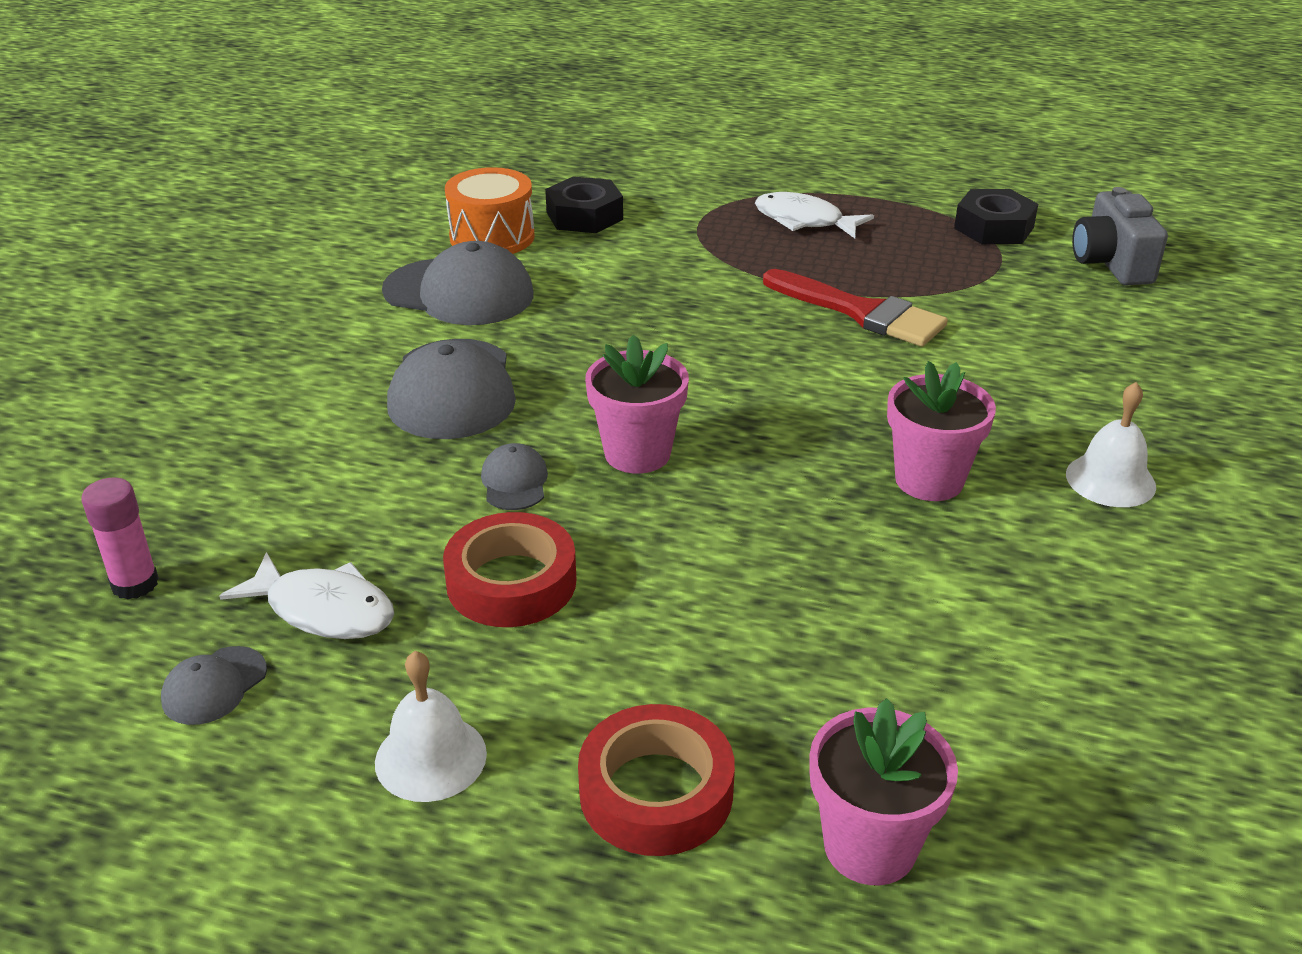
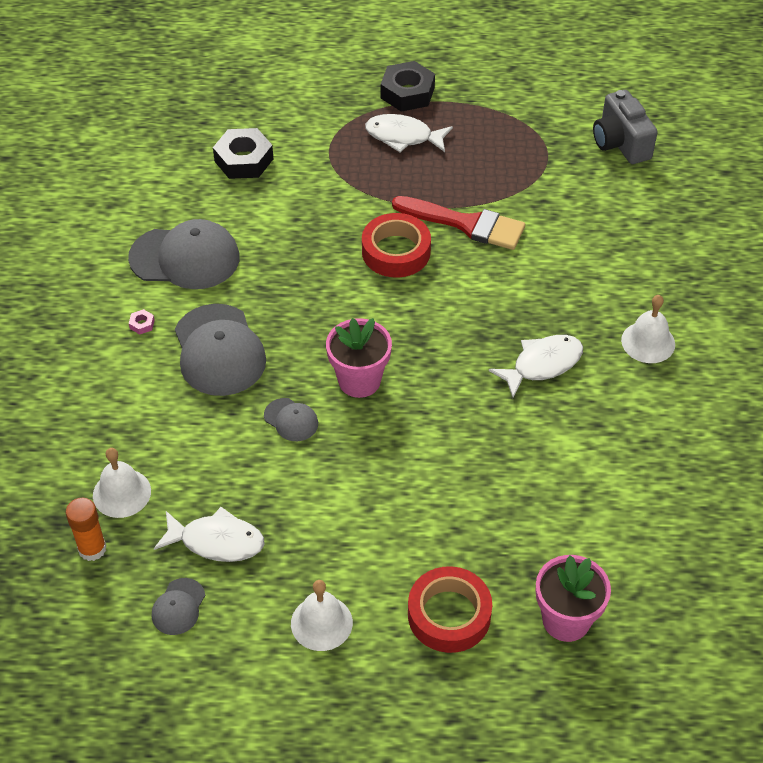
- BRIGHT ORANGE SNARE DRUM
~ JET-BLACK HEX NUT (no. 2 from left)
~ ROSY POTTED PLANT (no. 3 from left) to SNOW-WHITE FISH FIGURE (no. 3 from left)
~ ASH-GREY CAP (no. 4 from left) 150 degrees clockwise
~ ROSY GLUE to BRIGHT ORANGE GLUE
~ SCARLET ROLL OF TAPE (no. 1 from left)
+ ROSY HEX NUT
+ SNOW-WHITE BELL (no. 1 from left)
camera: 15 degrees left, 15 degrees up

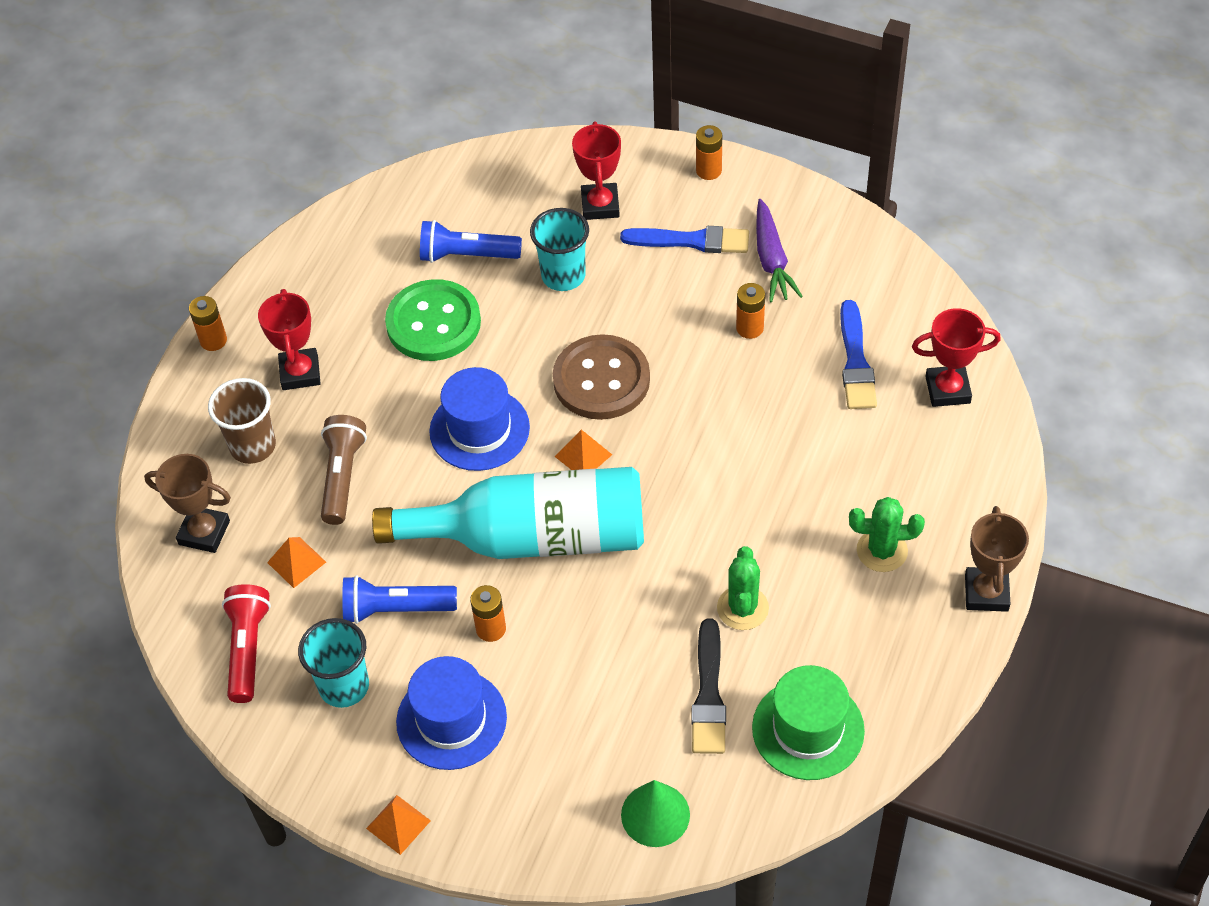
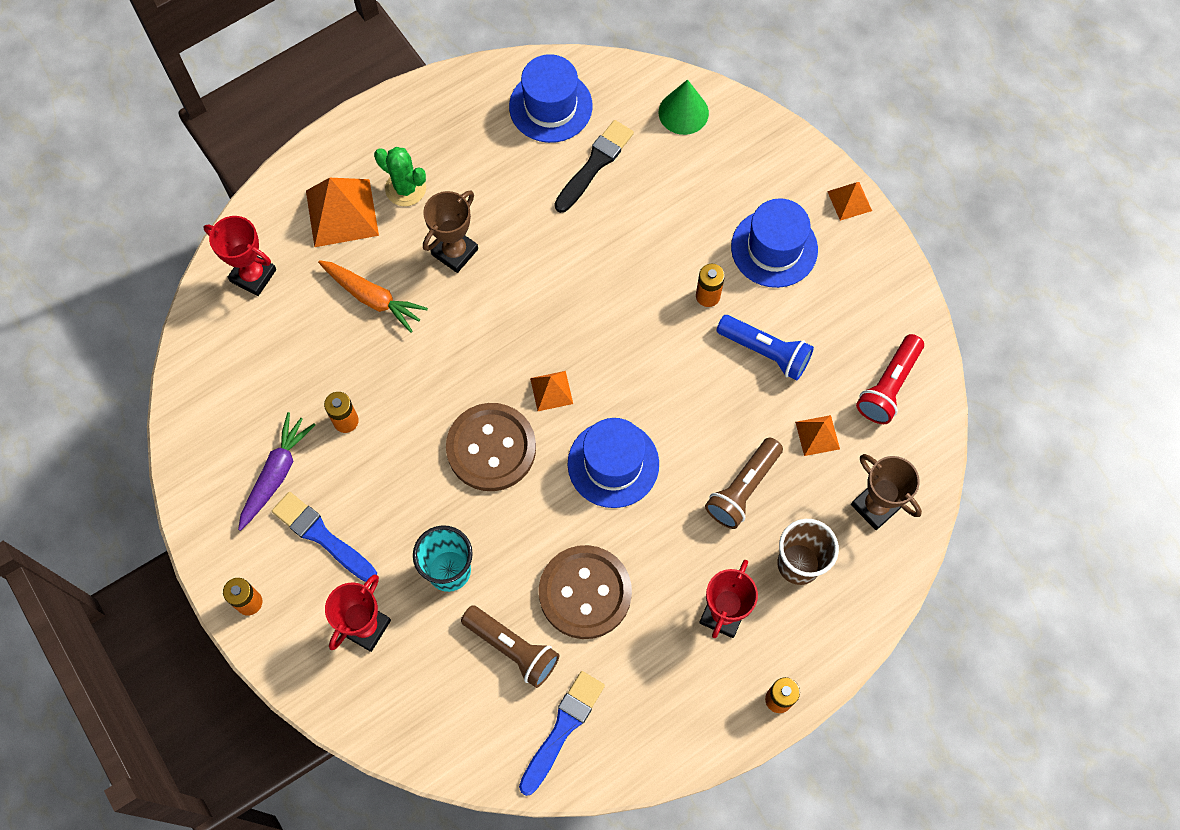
~ BLUE FLASHLIGHT (no. 2 from left) to BROWN FLASHLIGHT (no. 1 from left)
~ GREEN BUTTON to BROWN BUTTON (no. 2 from left)
~ BLUE PAINTBRUSH (no. 2 from left)
- TURQUOISE BOTTLE
~ BROWN AWARD CUP (no. 2 from left in the first image) to BROWN AWARD CUP (no. 1 from left)
- GREEN CACTUS (no. 1 from left)
- TURQUOISE TUMBLER (no. 1 from left)
~ GREEN HAT to BLUE HAT (no. 1 from left)
+ BRIGHT ORANGE PYRAMID (no. 1 from left)
+ BRIGHT ORANGE ROOT VEGETABLE
camera: 150 degrees left, 15 degrees up

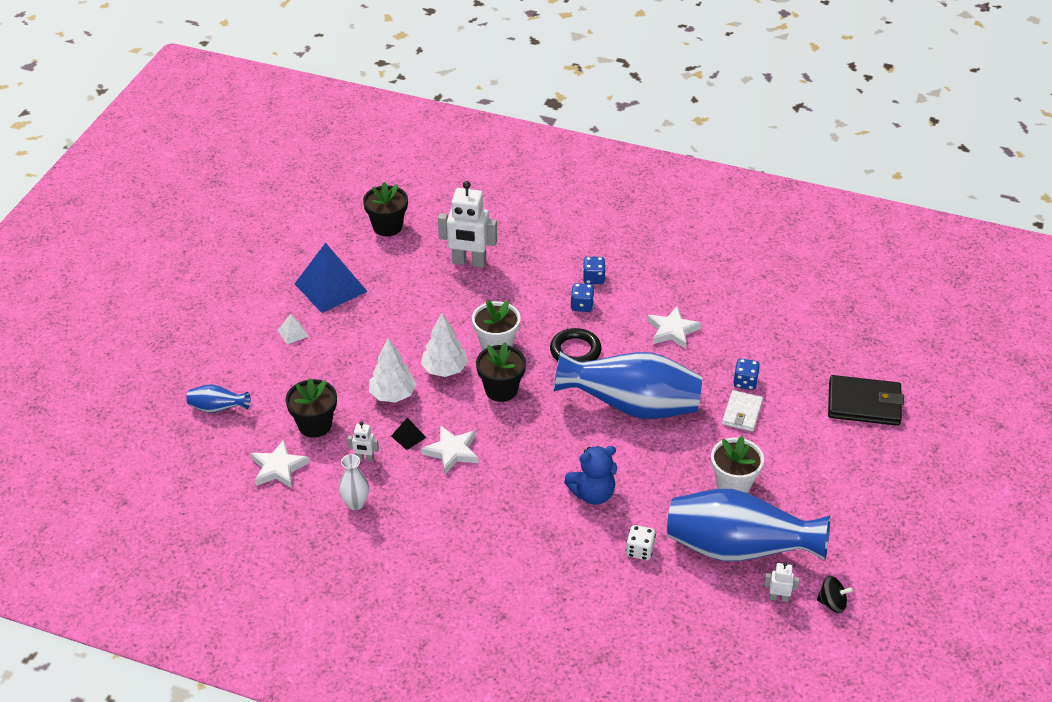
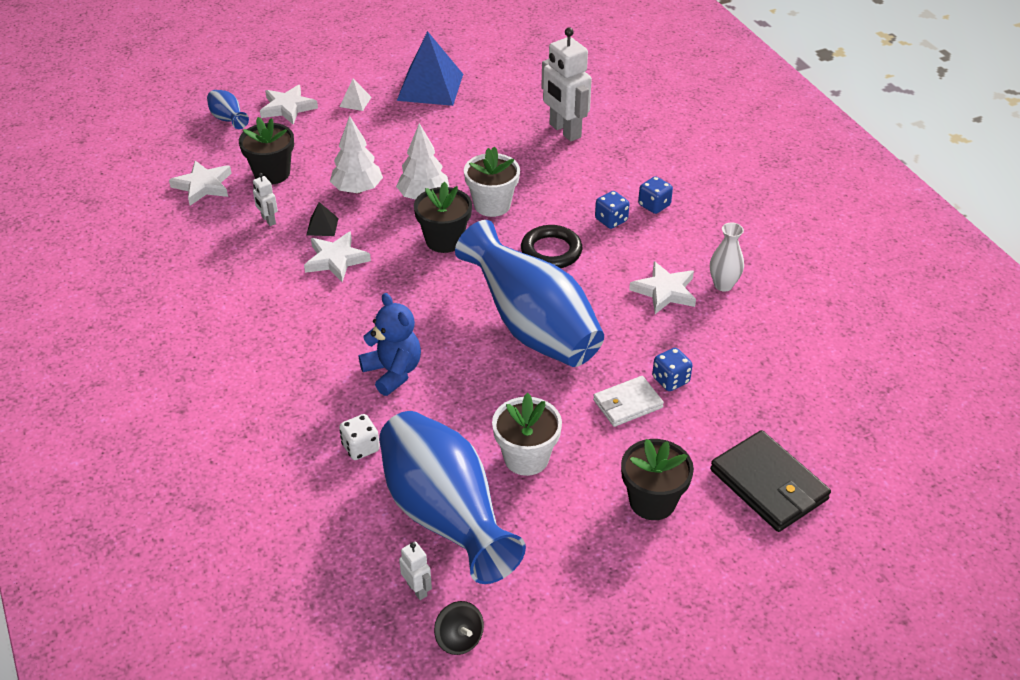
~ JET-BLACK POTTED PLANT (no. 2 from left in the first image) to JET-BLACK POTTED PLANT (no. 3 from left)
~ BLUE TEDDY 150 degrees counterclockwise
~ SNOW-WHITE VASE
+ SNOW-WHITE STAR SHAPE (no. 2 from left)
camera: 45 degrees right, 0 degrees up

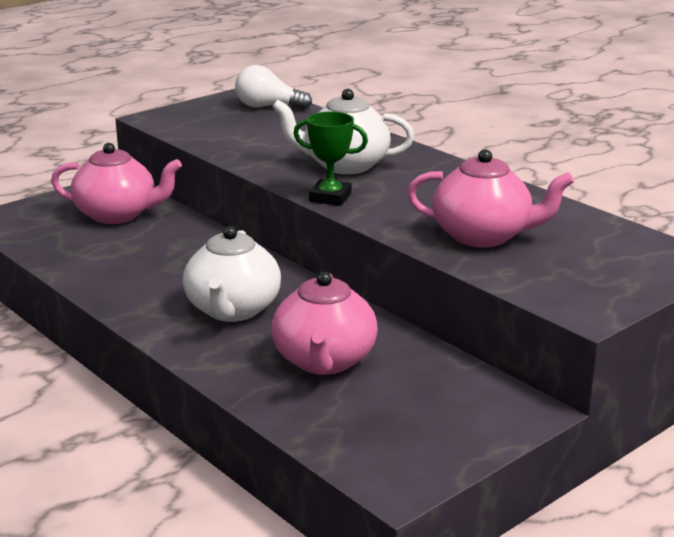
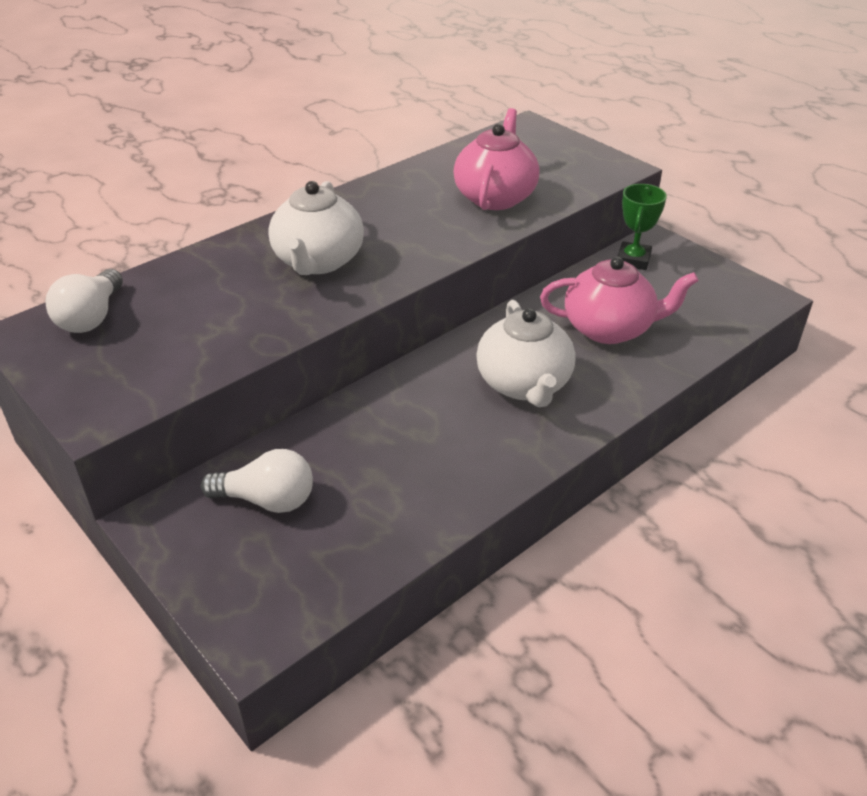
~ GREEN AWARD CUP
~ ROSY TEA POT (no. 1 from left) to SNOW-WHITE LIGHTBULB (no. 2 from left)
~ SNOW-WHITE TEA POT (no. 1 from left in the first image) 75 degrees clockwise
camera: 90 degrees left, 15 degrees up

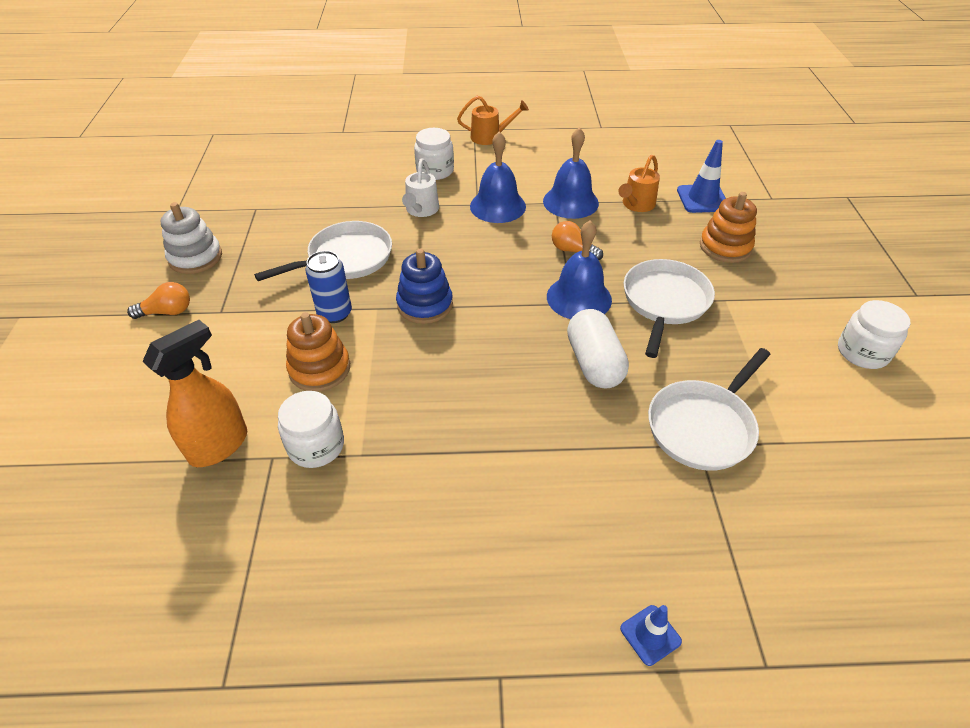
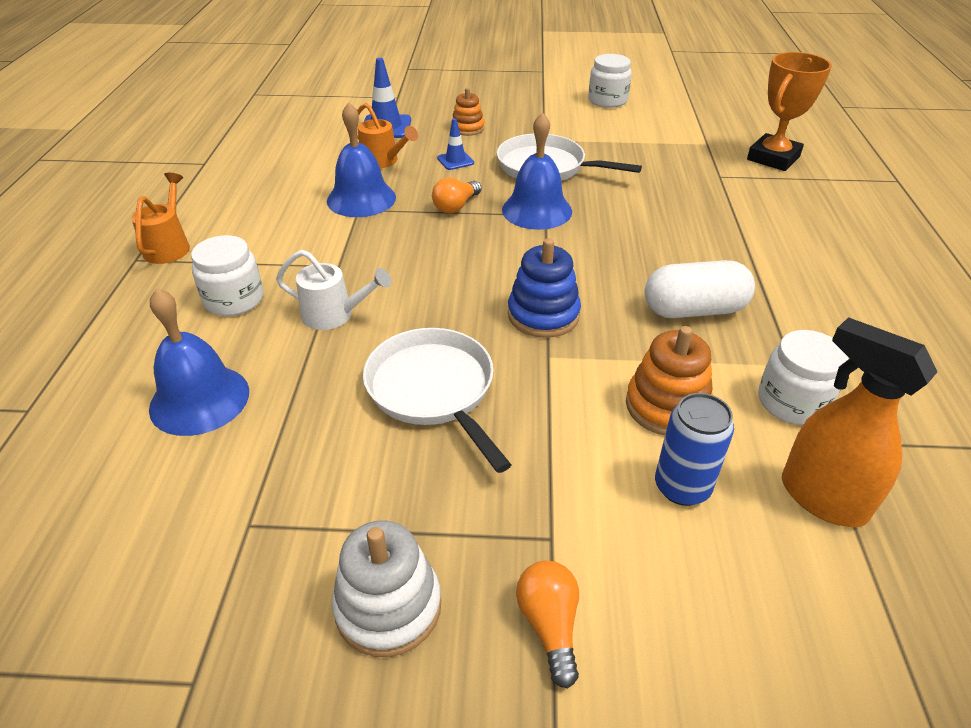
~ BLUE BELL (no. 1 from left)
~ BRIGHT ORANGE STACKING RINGS (no. 2 from left in the first image) x0.66
~ BLUE SODA CAN
~ SNOW-WHITE PILL
- SNOW-WHITE SKILLET (no. 3 from left)
~ BLUE SAFETY CONE (no. 1 from left in the first image) to BLUE SAFETY CONE (no. 2 from left)
+ BRIGHT ORANGE AWARD CUP
camera: 85 degrees left, 5 degrees down

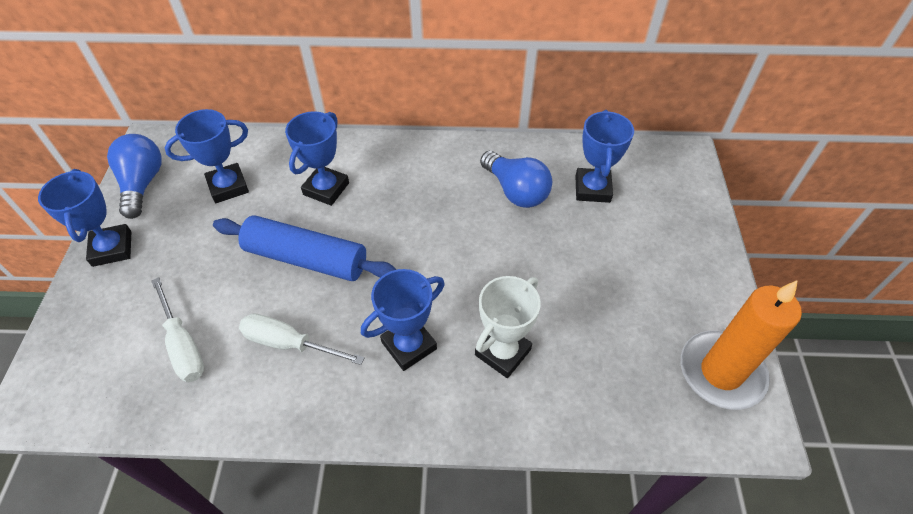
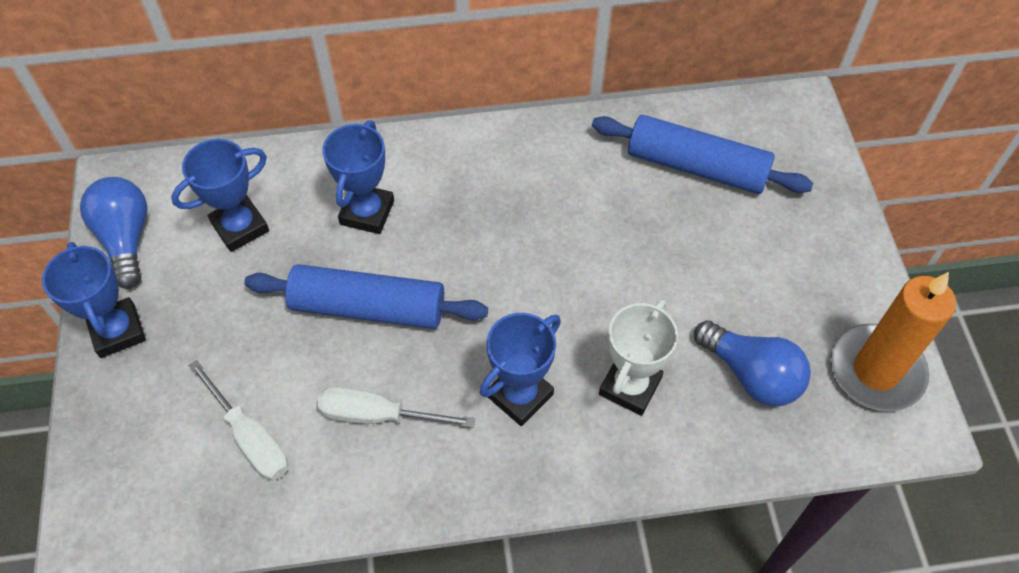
~ BLUE AWARD CUP (no. 5 from left) to BLUE ROLLING PIN (no. 2 from left)
~ BLUE LIGHTBULB (no. 2 from left)
camera: 10 degrees left, 5 degrees up

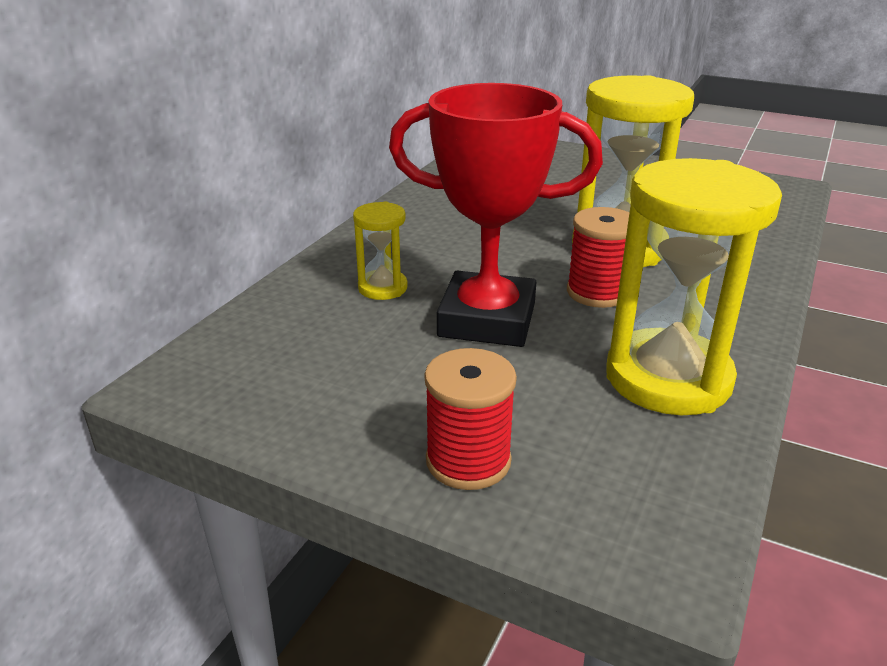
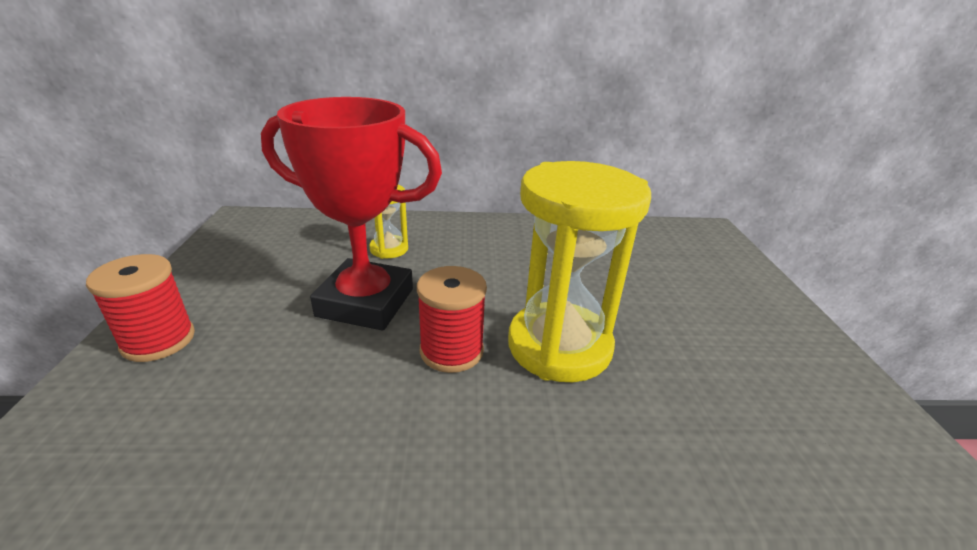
~ SCARLET AWARD CUP 60 degrees counterclockwise
- GOLDEN SAND TIMER (no. 3 from left)
camera: 60 degrees right, 0 degrees up

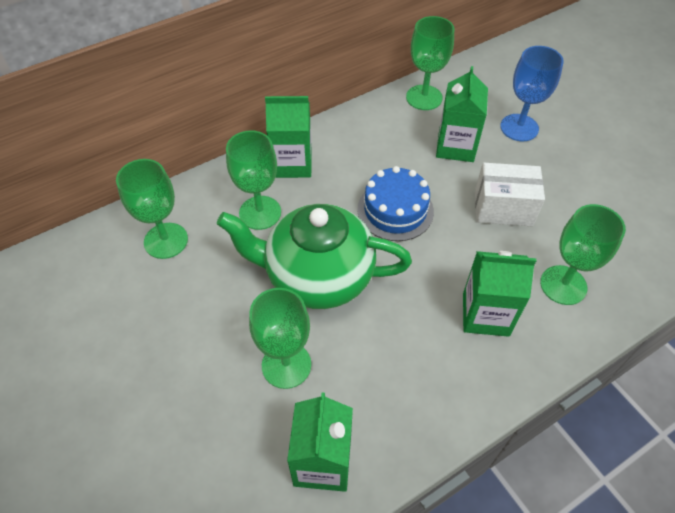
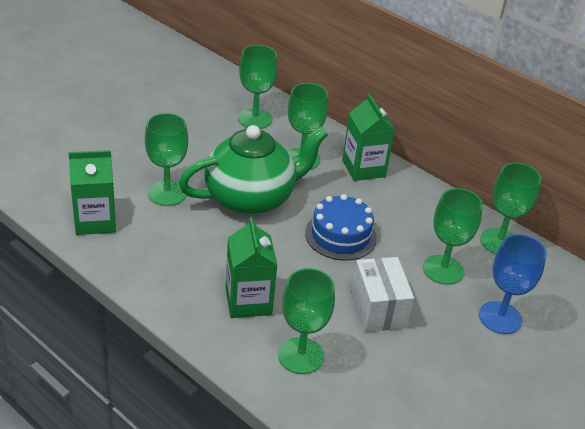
~ GREEN JUICE CARTON (no. 3 from left) to GREEN GOBLET (no. 5 from left)
~ GREEN TEA POT 75 degrees clockwise
camera: 70 degrees right, 15 degrees down

